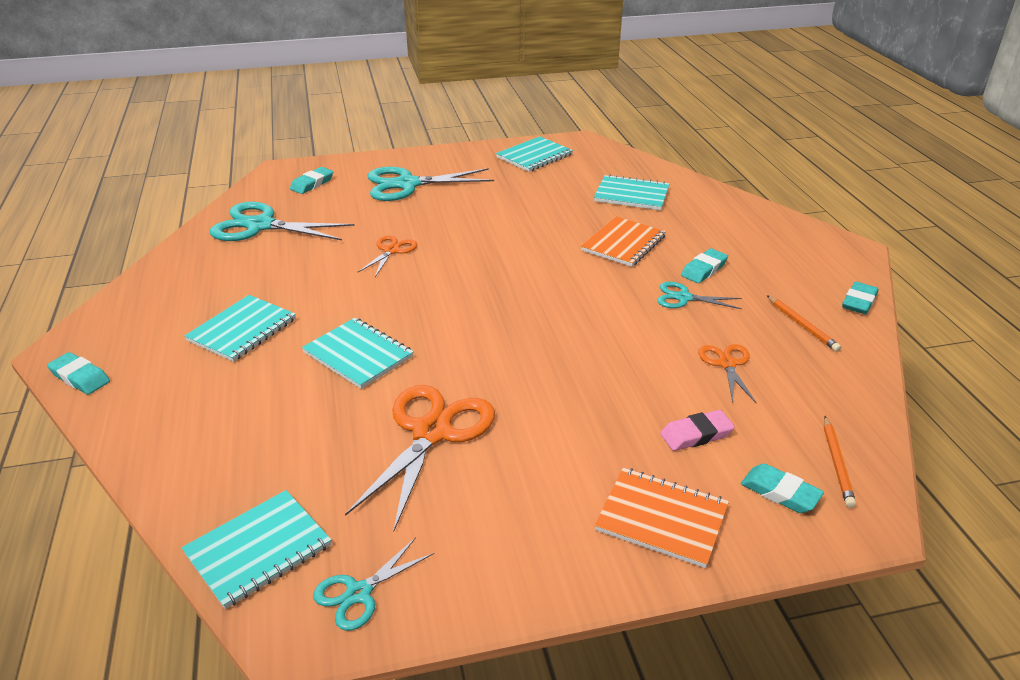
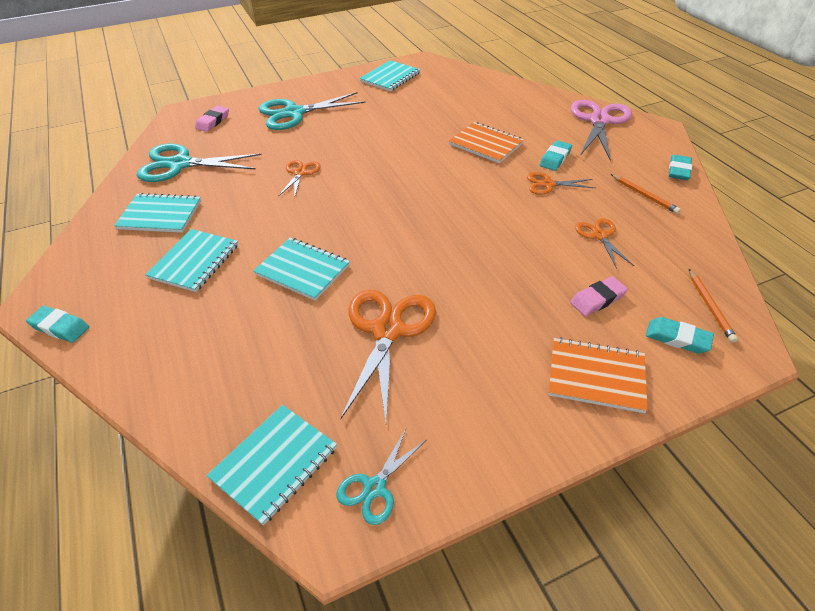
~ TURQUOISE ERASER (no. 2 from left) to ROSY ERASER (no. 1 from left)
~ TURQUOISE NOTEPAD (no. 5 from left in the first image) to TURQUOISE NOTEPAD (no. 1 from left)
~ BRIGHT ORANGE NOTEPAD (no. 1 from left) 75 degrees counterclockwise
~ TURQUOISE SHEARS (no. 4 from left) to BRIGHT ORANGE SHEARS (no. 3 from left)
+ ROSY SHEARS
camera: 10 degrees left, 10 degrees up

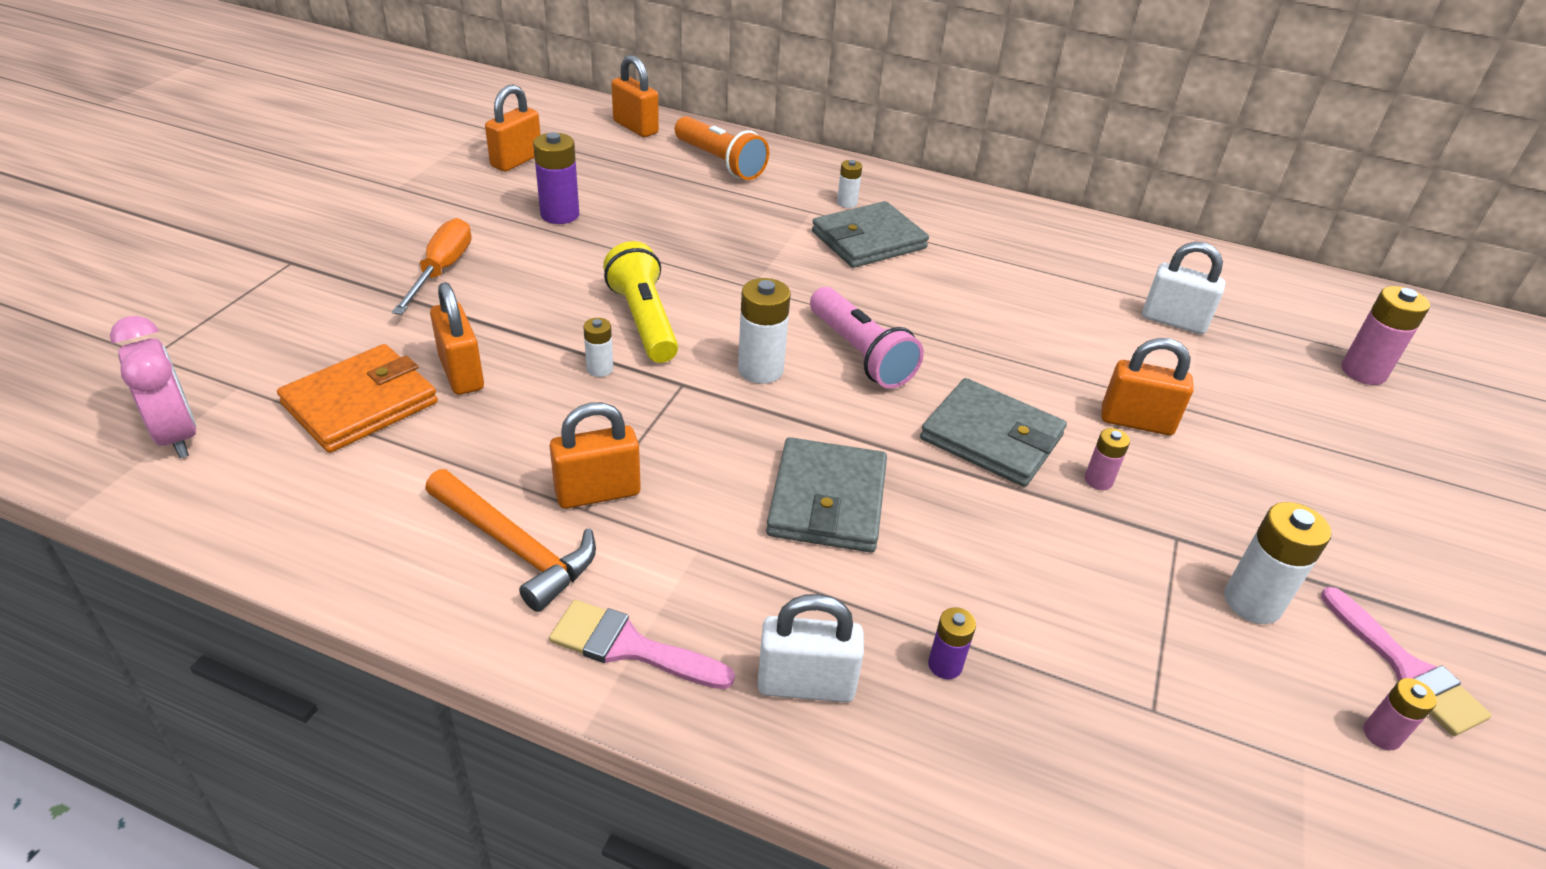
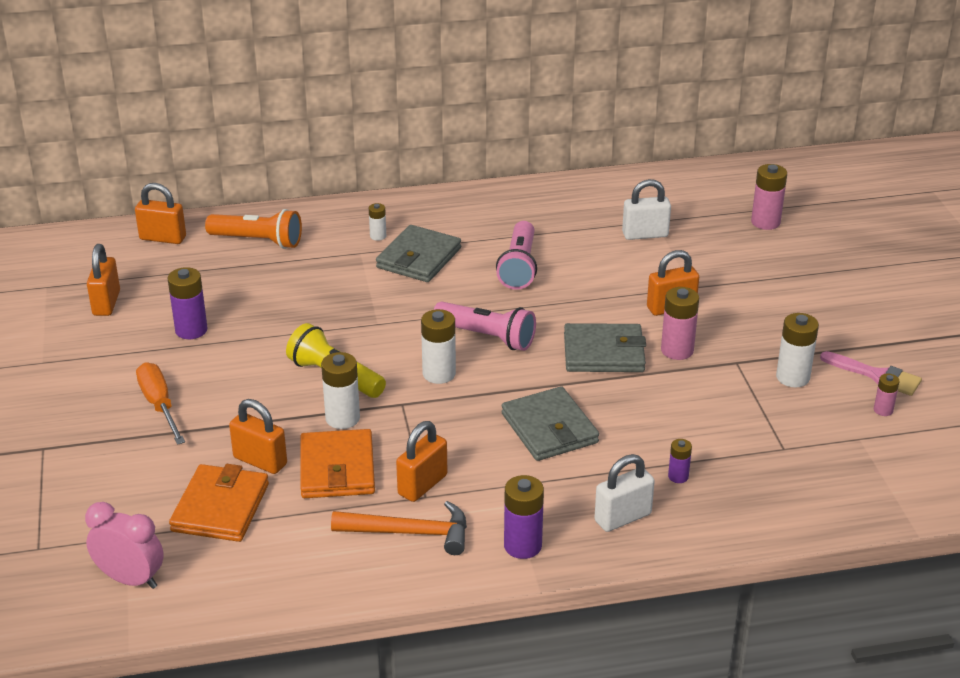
~ SNOW-WHITE AA BATTERY (no. 1 from left) x1.78
~ ROSY AA BATTERY (no. 1 from left) x1.78
~ ROSY PAINTBRUSH (no. 1 from left) to PURPLE AA BATTERY (no. 2 from left)
+ ROSY FLASHLIGHT (no. 2 from left)
+ BRIGHT ORANGE CARD WALLET (no. 2 from left)
camera: 30 degrees left, 5 degrees down

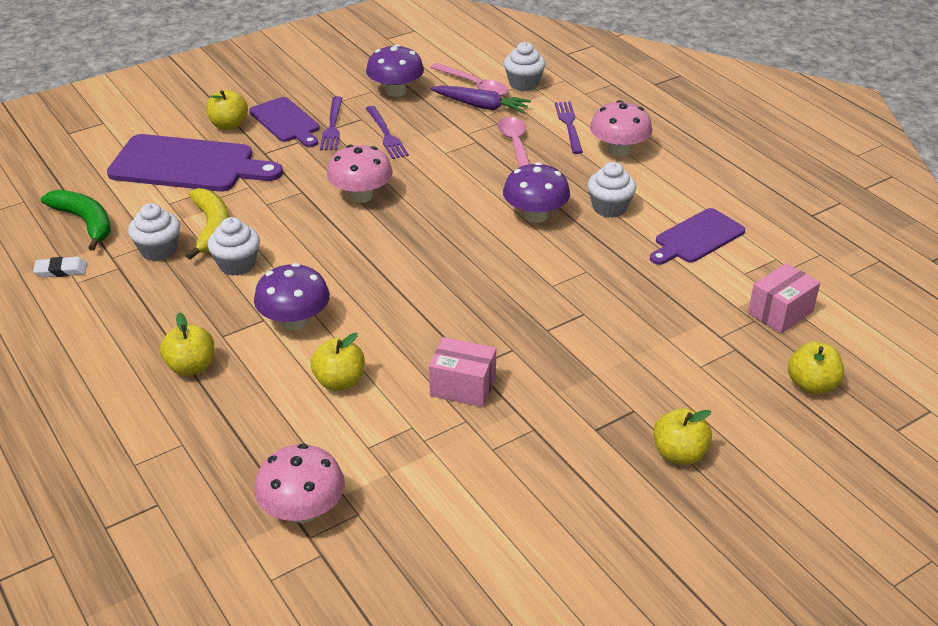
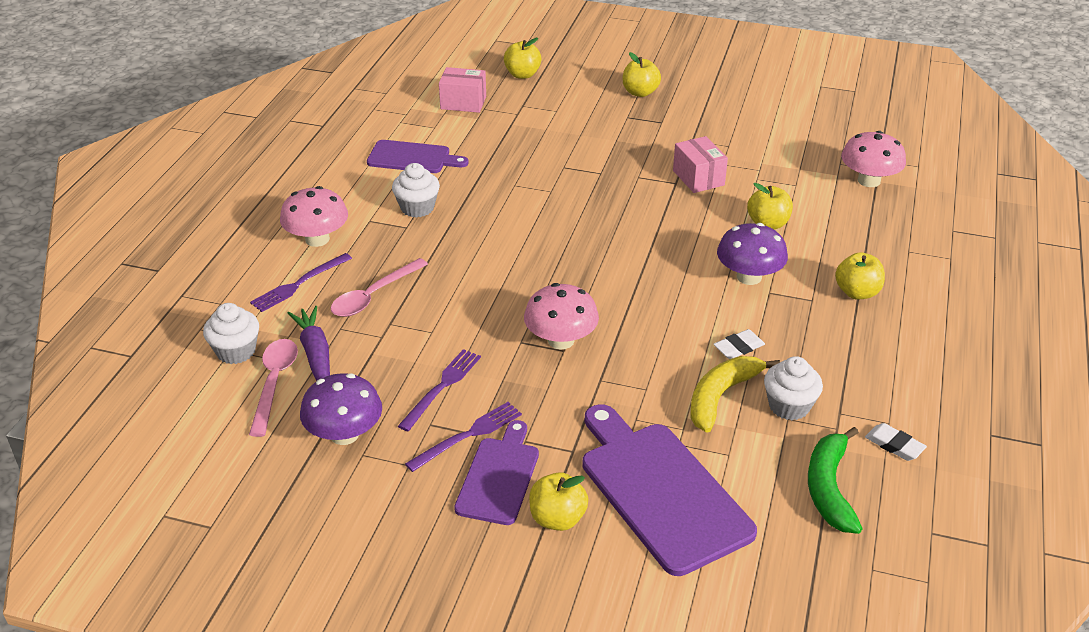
- PURPLE FUNGUS (no. 3 from left)
~ SNOW-WHITE FAIRY CAKE (no. 2 from left) to SNOW-WHITE ERASER (no. 1 from left)
camera: 130 degrees left, 0 degrees up

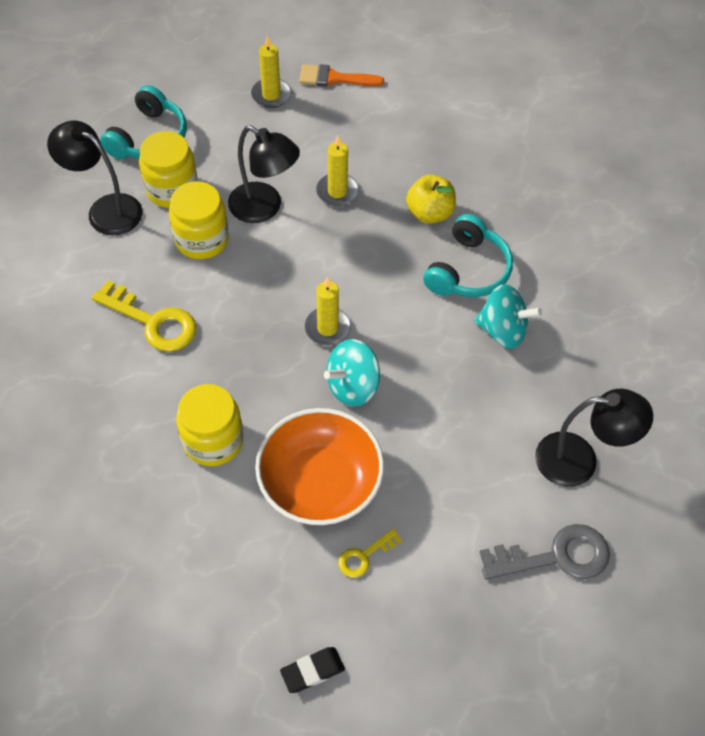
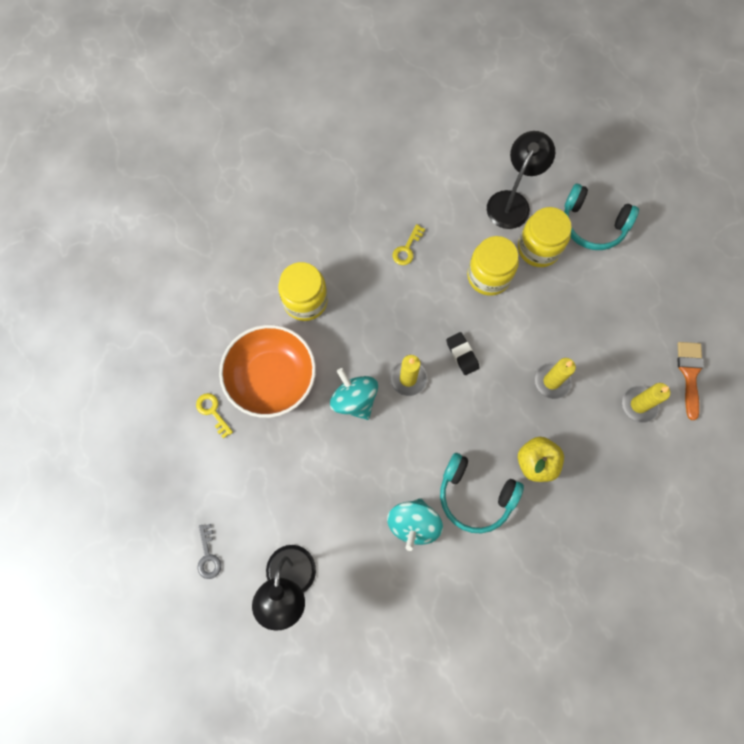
~ GOLDEN WAX CANDLE (no. 1 from left in the first image) to GOLDEN WAX CANDLE (no. 3 from left)
- JET-BLACK LAMP (no. 2 from left)
~ GOLDEN DOOR KEY (no. 1 from left in the first image) x0.53
~ ASH-GREY DOOR KEY x0.53
~ JET-BLACK ERASER
camera: 90 degrees right, 15 degrees up

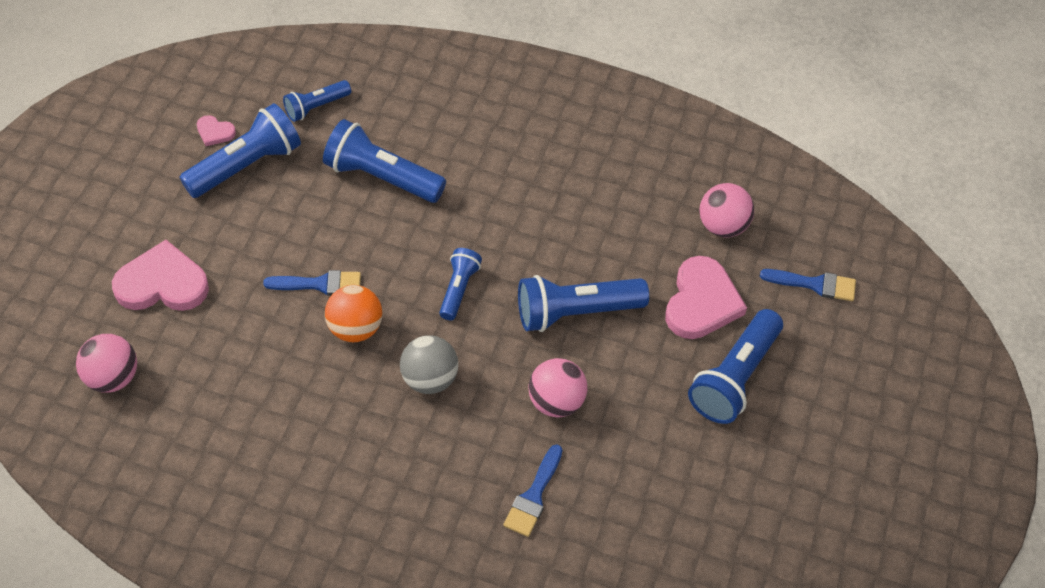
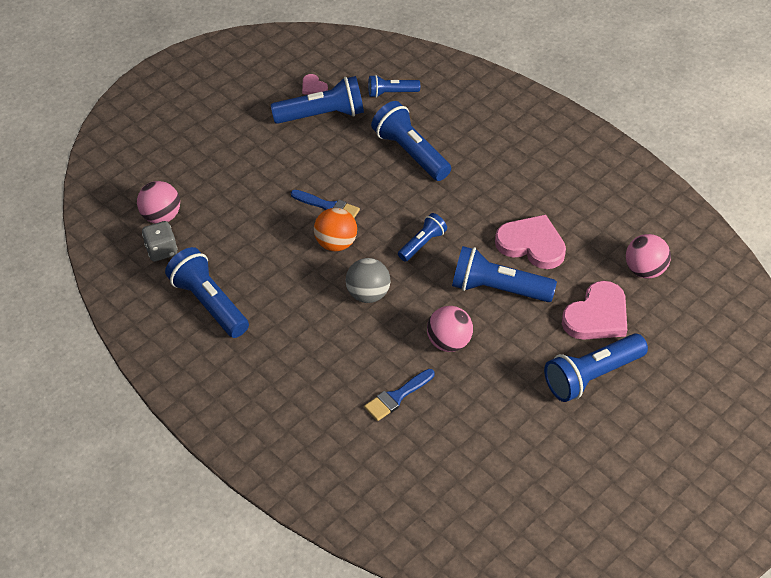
~ ROSY HEART SHAPE (no. 1 from left in the first image) to ROSY HEART SHAPE (no. 2 from left)
- BLUE PAINTBRUSH (no. 3 from left)
+ ASH-GREY DICE
+ BLUE FLASHLIGHT (no. 1 from left)
camera: 30 degrees right, 5 degrees down

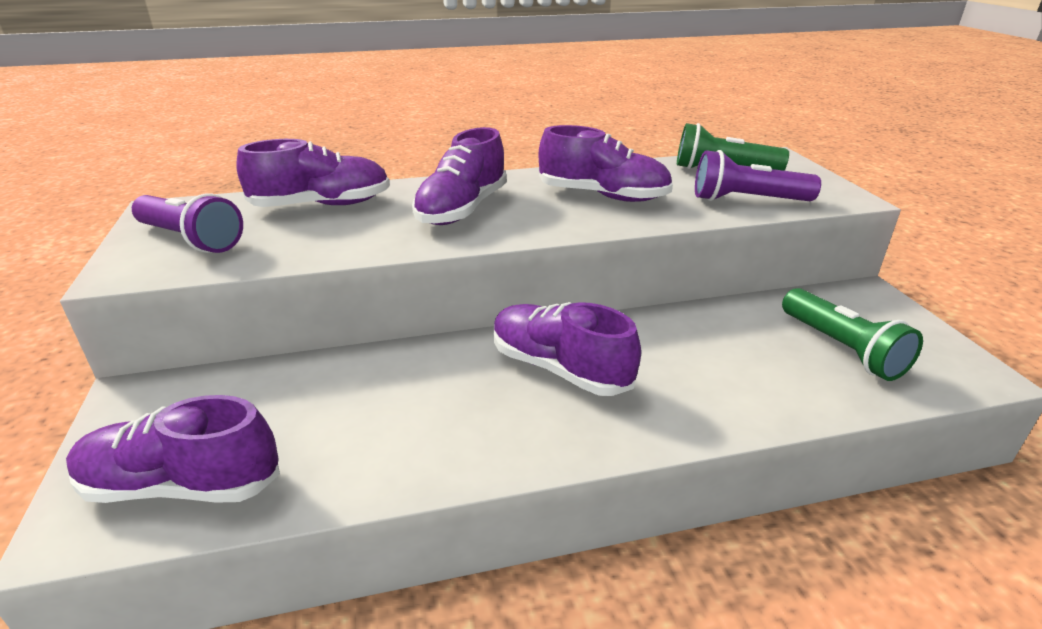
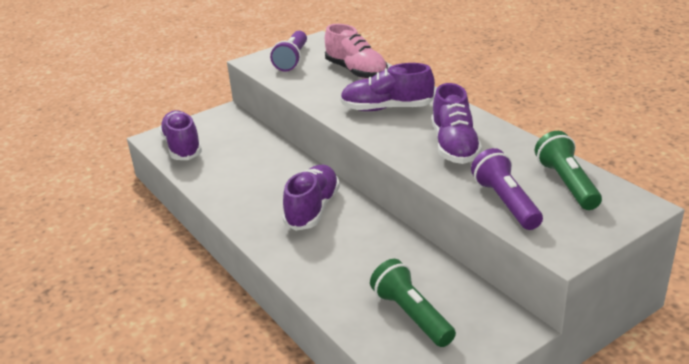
~ PURPLE SNEAKER (no. 2 from left) to ROSY SNEAKER
~ GREEN FLASHLIGHT (no. 2 from left in the first image) 105 degrees clockwise
camera: 70 degrees right, 0 degrees up

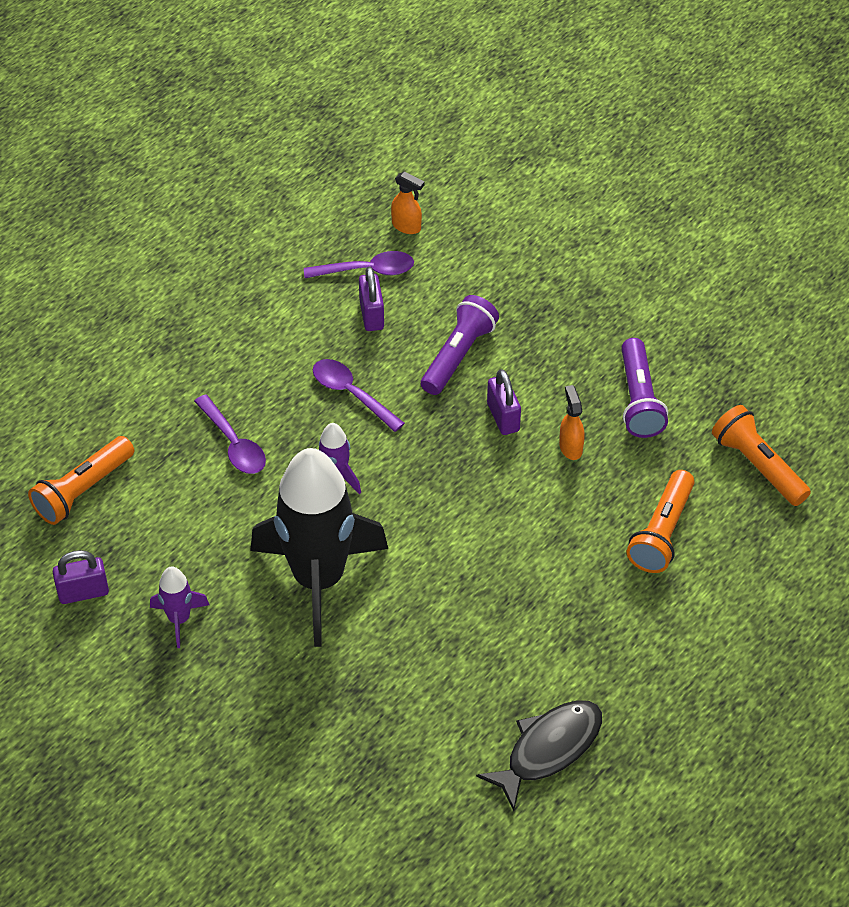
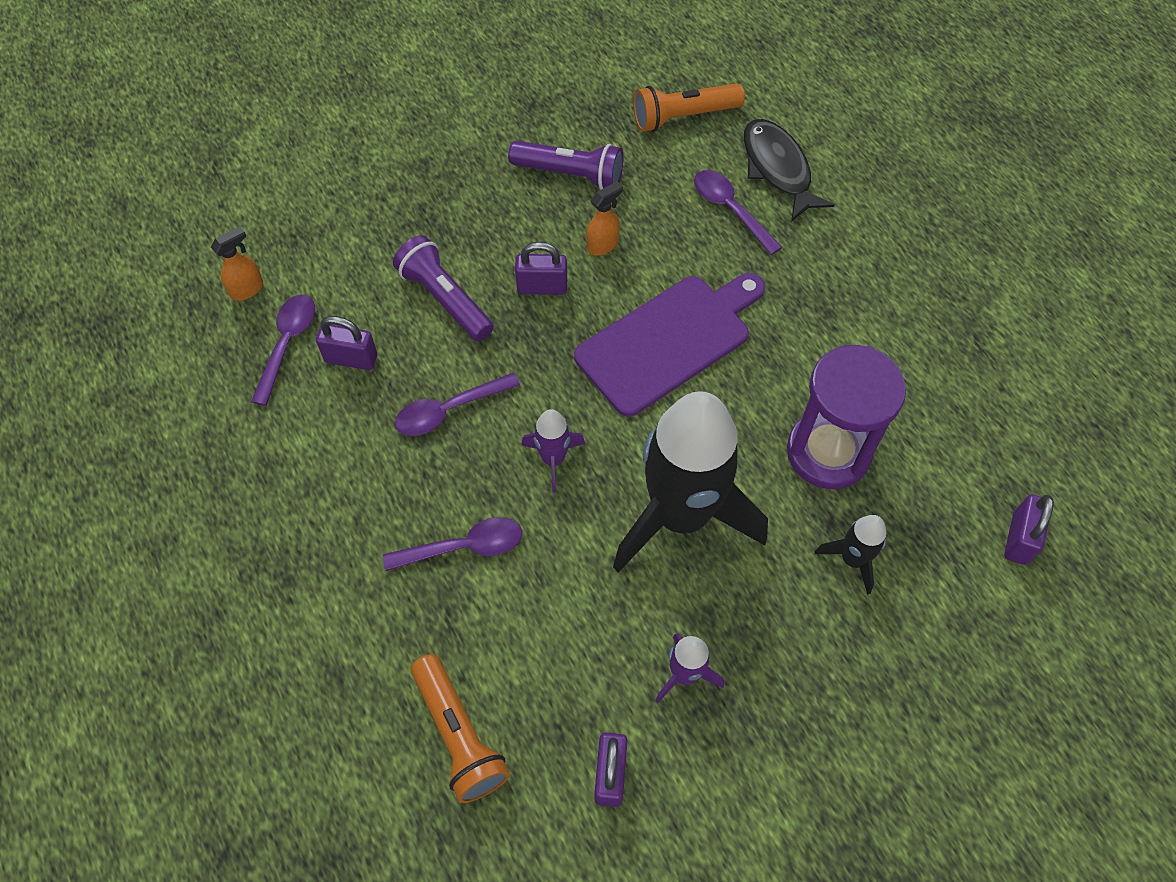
~ BRIGHT ORANGE SPRAYER (no. 2 from left) 135 degrees clockwise
~ BRIGHT ORANGE FLASHLIGHT (no. 2 from left) to PURPLE SPOON (no. 4 from left)
~ JET-BLACK FISH FIGURE
+ PURPLE CUTTING BOARD
+ PURPLE SAND TIMER
+ PURPLE PADLOCK (no. 4 from left)
+ JET-BLACK SPACESHIP (no. 2 from left)
camera: 70 degrees left, 10 degrees up

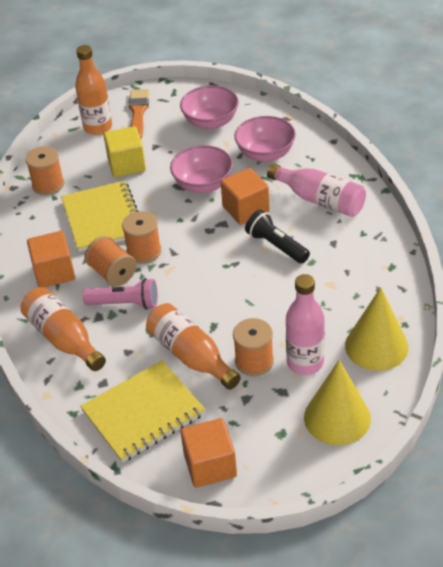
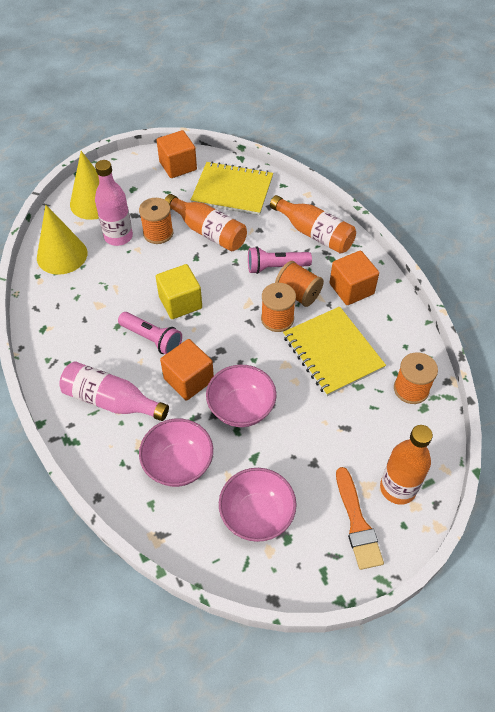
~ GOLDEN CUBE
~ JET-BLACK FLASHLIGHT to ROSY FLASHLIGHT (no. 1 from left)
~ GOLDEN NOTEPAD (no. 2 from left in the first image) 60 degrees clockwise
camera: 165 degrees right, 10 degrees up

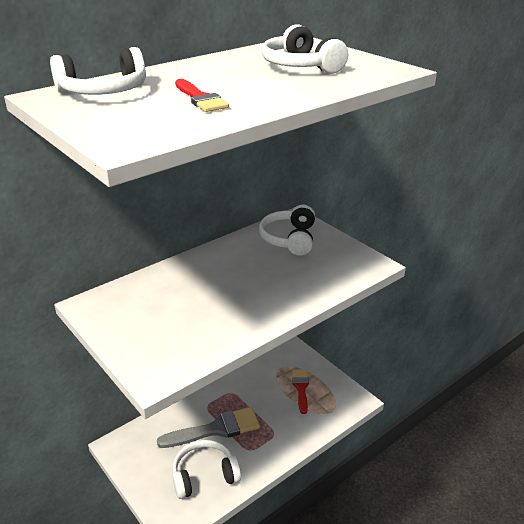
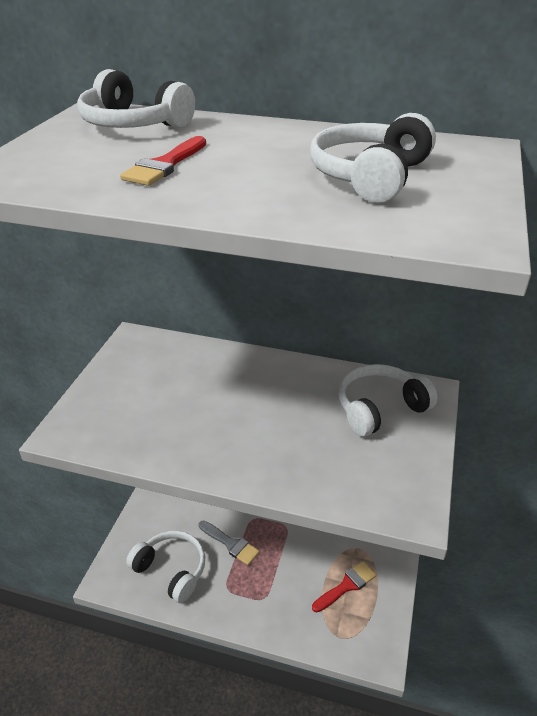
~ ASH-GREY PAINTBRUSH x0.61
camera: 55 degrees right, 5 degrees up

